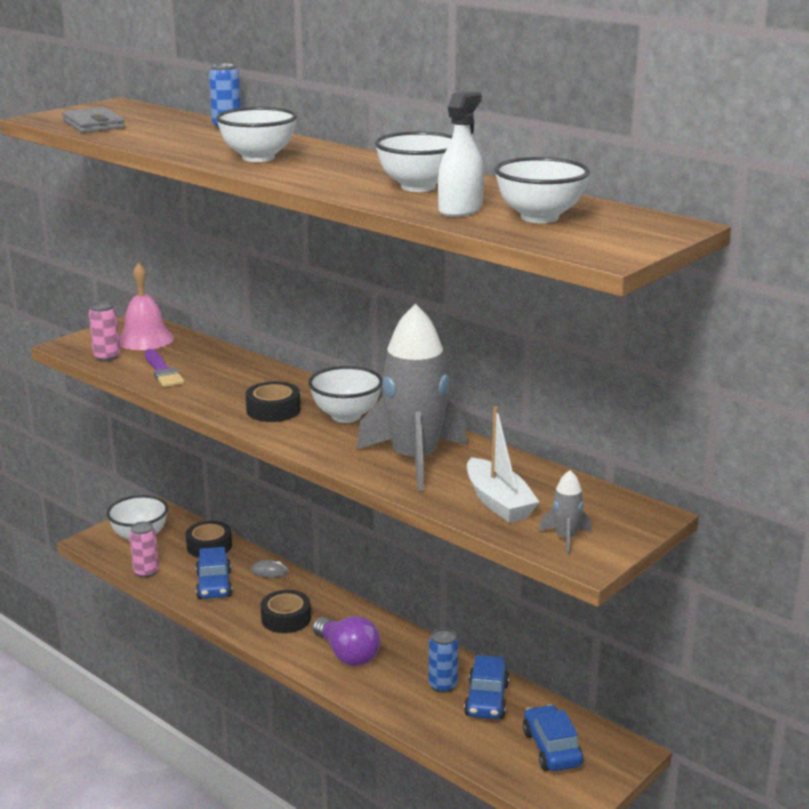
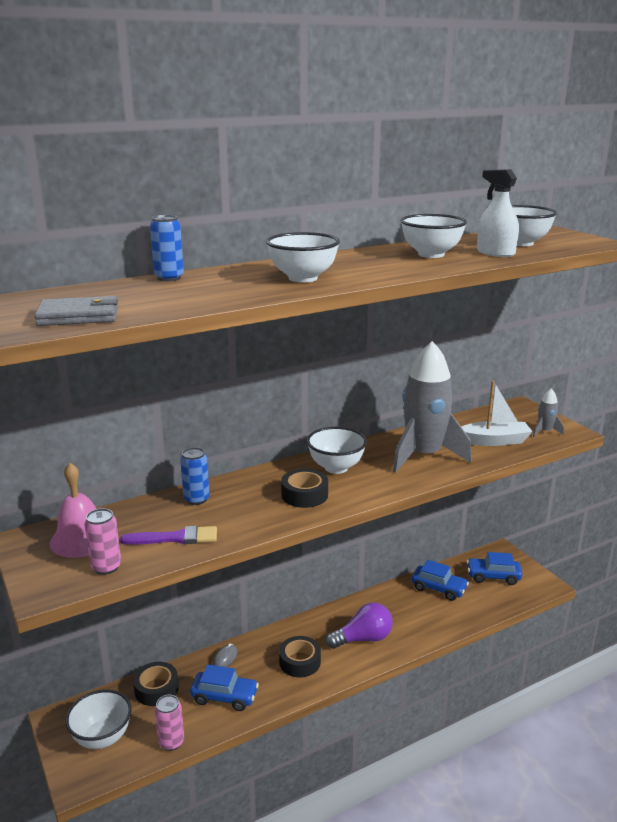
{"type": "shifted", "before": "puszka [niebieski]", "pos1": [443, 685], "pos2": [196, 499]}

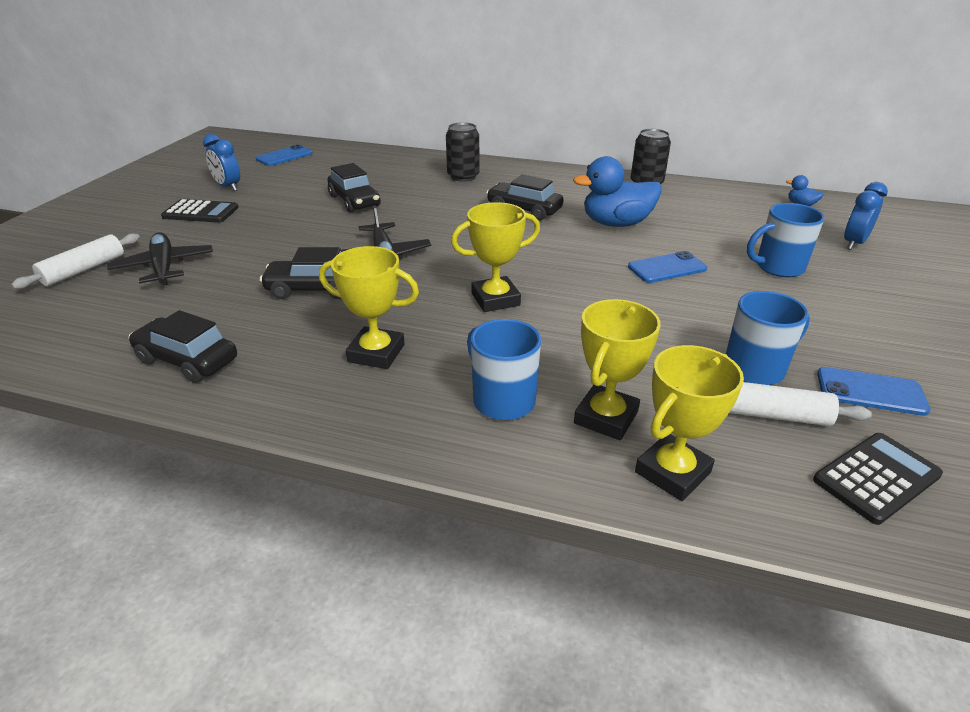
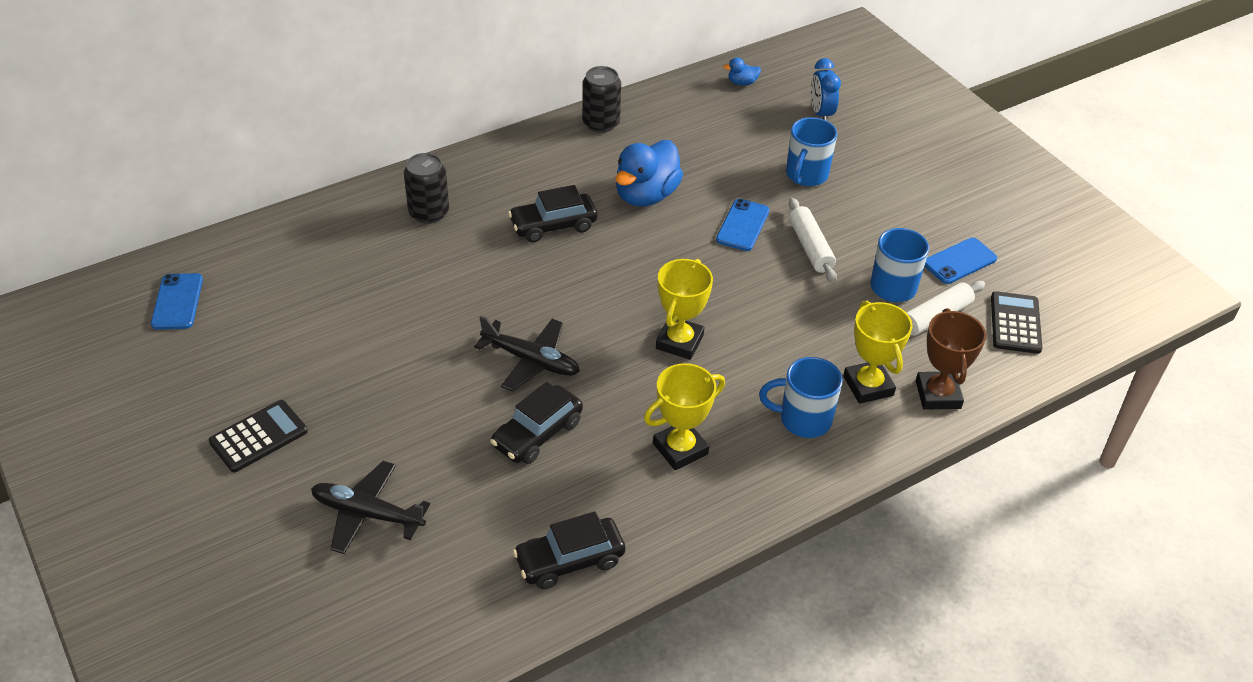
{"type": "gone", "before": "budzik [niebieski]", "pos1": [228, 187]}
{"type": "gone", "before": "samochód [czarny]", "pos1": [354, 201]}
{"type": "shifted", "before": "wałek do ciasta [biały]", "pos1": [84, 270], "pos2": [810, 247]}
{"type": "repainted", "before": "puchar [żółty]", "after": "puchar [brązowy]", "pos1": [672, 472], "pos2": [938, 394]}

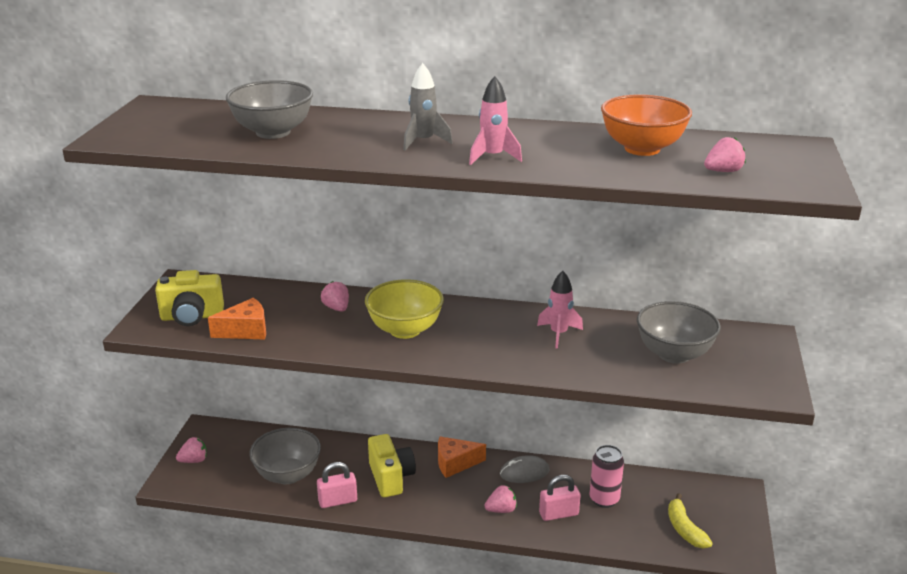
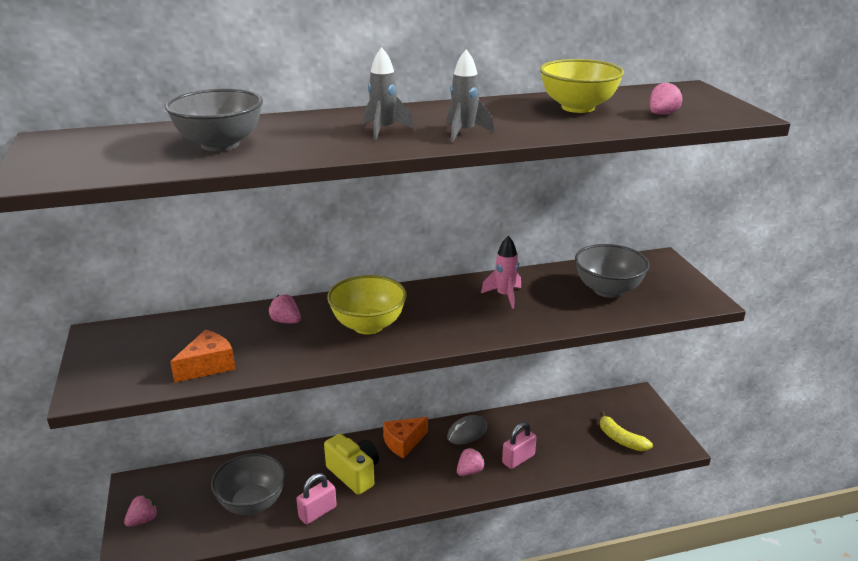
{"type": "repainted", "before": "rakieta [różowy]", "after": "rakieta [szary]", "pos1": [493, 157], "pos2": [464, 133]}
{"type": "repainted", "before": "miska [pomarańczowy]", "after": "miska [żółty]", "pos1": [642, 149], "pos2": [577, 107]}
{"type": "gone", "before": "aparat fotograficzny [żółty]", "pos1": [192, 317]}
{"type": "gone", "before": "puszka [różowy]", "pos1": [604, 499]}

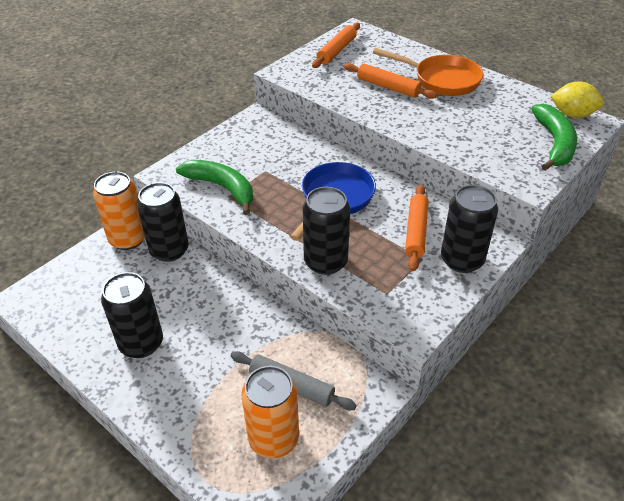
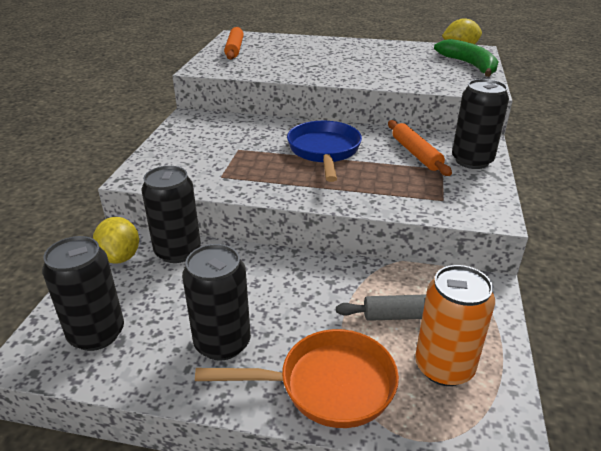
{"type": "shifted", "before": "patelnia [pomarańczowy]", "pos1": [441, 80], "pos2": [327, 385]}
{"type": "gone", "before": "wałek do ciasta [pomarańczowy]", "pos1": [388, 87]}
{"type": "gone", "before": "banan [zielony]", "pos1": [222, 188]}
{"type": "swapped", "before": "puszka [pomarańczowy]", "after": "cytryna [żółty]", "pos1": [128, 239], "pos2": [120, 257]}
{"type": "shifted", "before": "puszka [czarny]", "pos1": [325, 262], "pos2": [97, 334]}

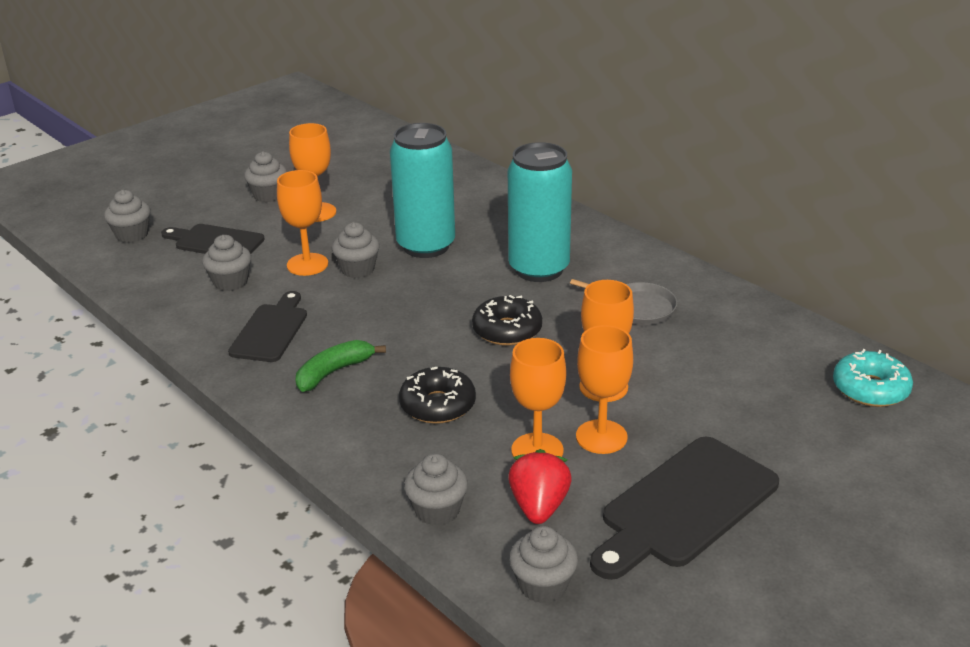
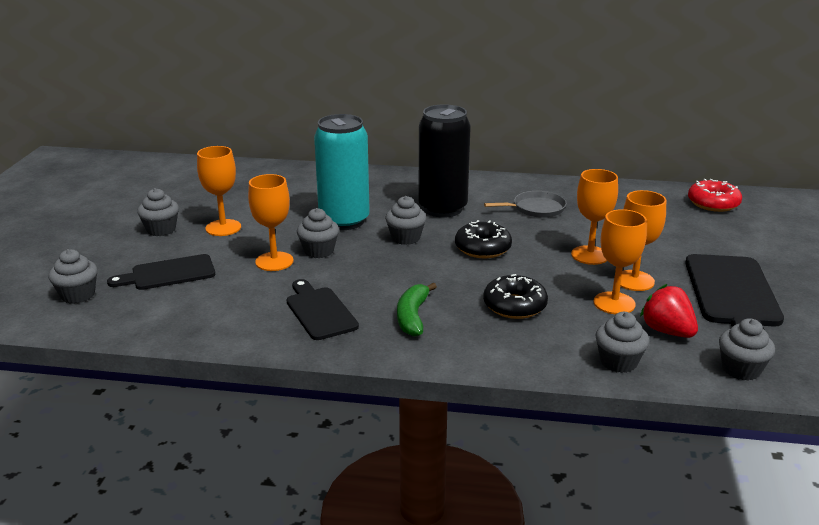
{"type": "repainted", "before": "puszka [turkusowy]", "after": "puszka [czarny]", "pos1": [539, 269], "pos2": [442, 209]}
{"type": "shifted", "before": "muffinka [szary]", "pos1": [230, 282], "pos2": [405, 238]}
{"type": "repainted", "before": "donut [turkusowy]", "after": "donut [czerwony]", "pos1": [870, 389], "pos2": [713, 203]}

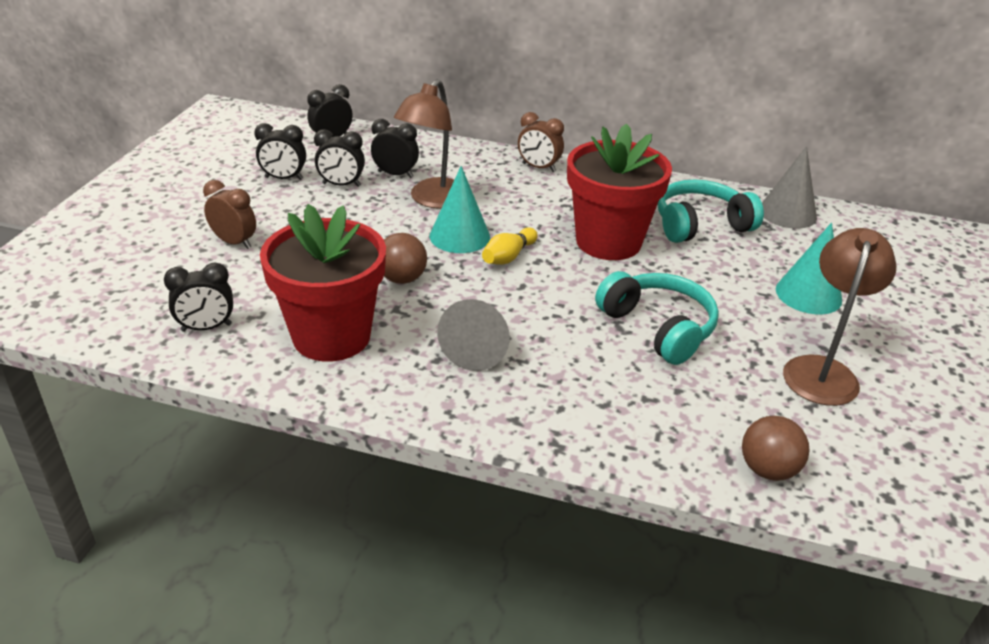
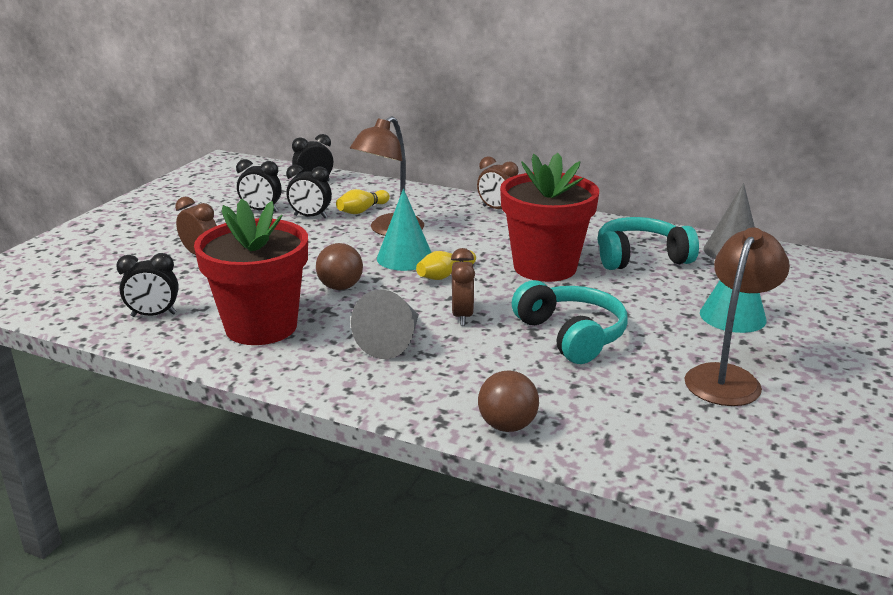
{"type": "swapped", "before": "budzik [czarny]", "after": "kręgiel [żółty]", "pos1": [395, 174], "pos2": [362, 210]}
{"type": "shifted", "before": "piłka [brązowy]", "pos1": [767, 470], "pos2": [507, 426]}
{"type": "new", "after": "budzik [brązowy]", "pos2": [462, 316]}

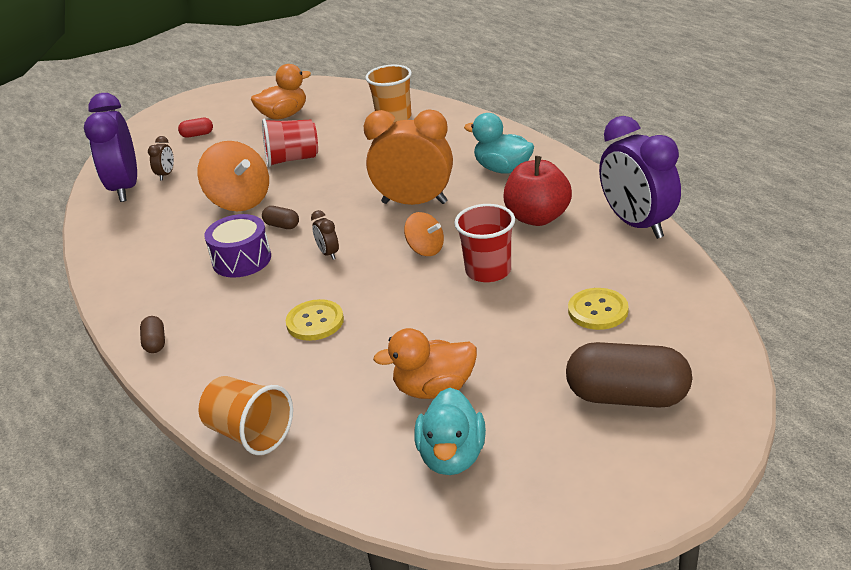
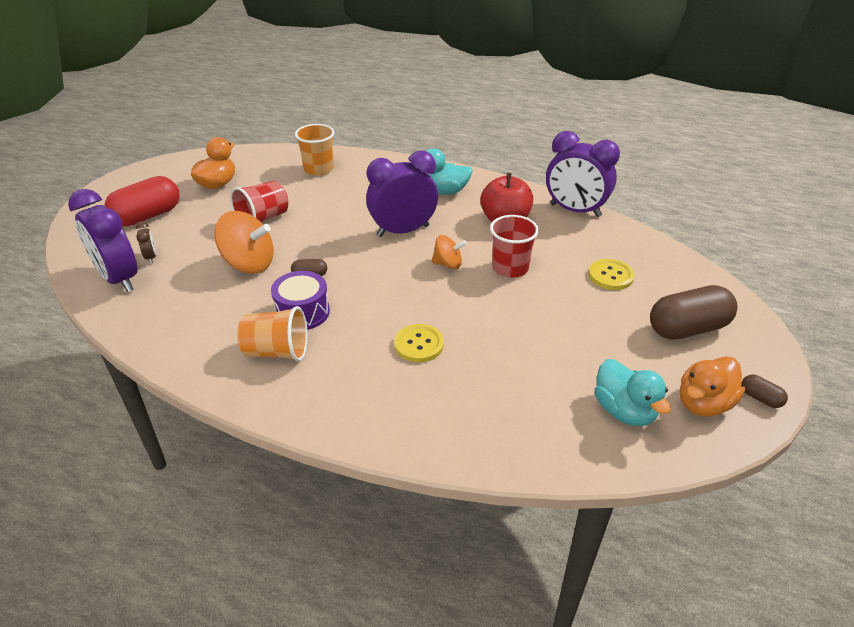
{"type": "repainted", "before": "budzik [pomarańczowy]", "after": "budzik [fioletowy]", "pos1": [414, 203], "pos2": [403, 231]}
{"type": "scaled", "before": "kapsułka [czerwony]", "pos1": [197, 135], "pos2": [147, 216], "scale": 2.26}
{"type": "gone", "before": "budzik [brązowy]", "pos1": [328, 253]}
{"type": "shifted", "before": "kapsułka [brązowy]", "pos1": [155, 343], "pos2": [760, 398]}
{"type": "shifted", "before": "kaczka [pomarańczowy]", "pos1": [434, 389], "pos2": [703, 403]}
{"type": "shifted", "before": "szklanka [pomarańczowy]", "pos1": [250, 434], "pos2": [277, 352]}

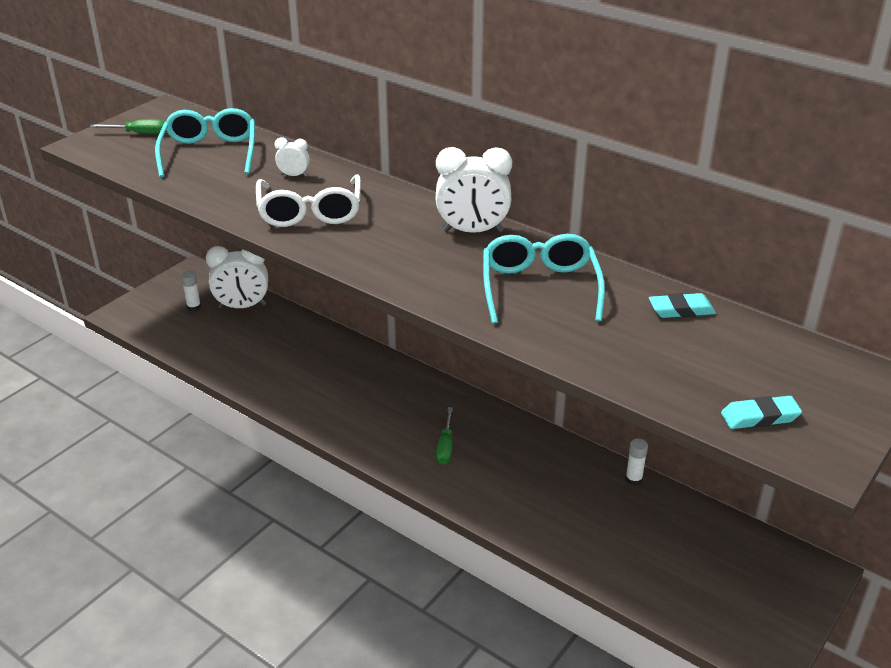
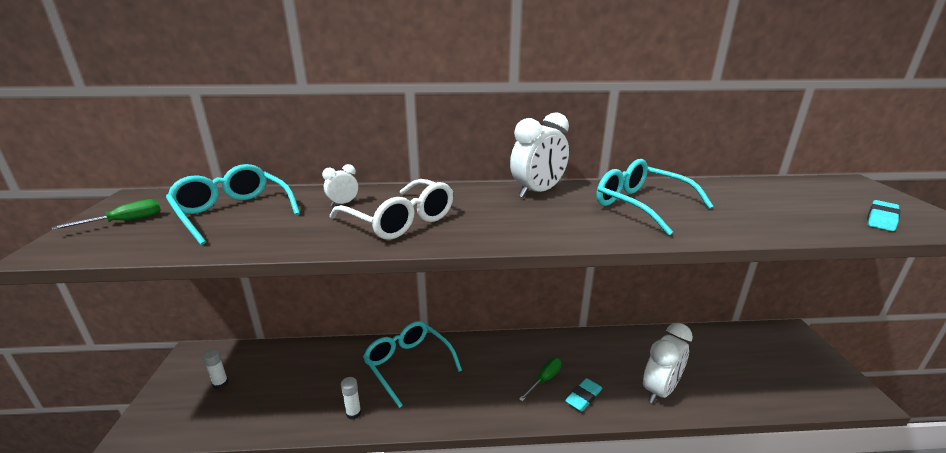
{"type": "shifted", "before": "budzik [biały]", "pos1": [242, 307], "pos2": [660, 390]}
{"type": "shifted", "before": "gumka do mazania [turkusowy]", "pos1": [681, 310], "pos2": [583, 397]}
{"type": "rotated", "before": "śrubokręt [zielony]", "pos1": [445, 446], "pos2": [544, 379], "turn": -105}
{"type": "shifted", "before": "klej w sztyfcie [biały]", "pos1": [633, 479], "pos2": [353, 413]}
{"type": "new", "after": "okulary [turkusowy]", "pos2": [408, 365]}

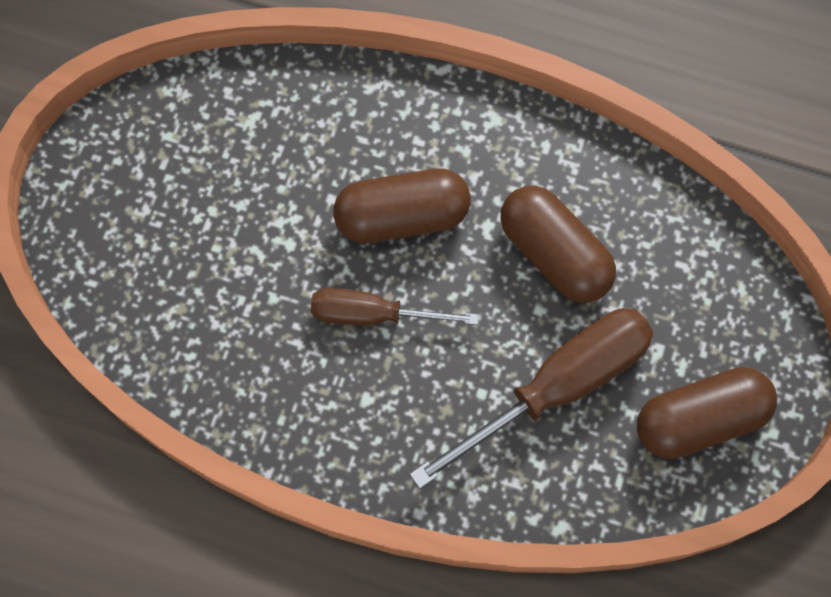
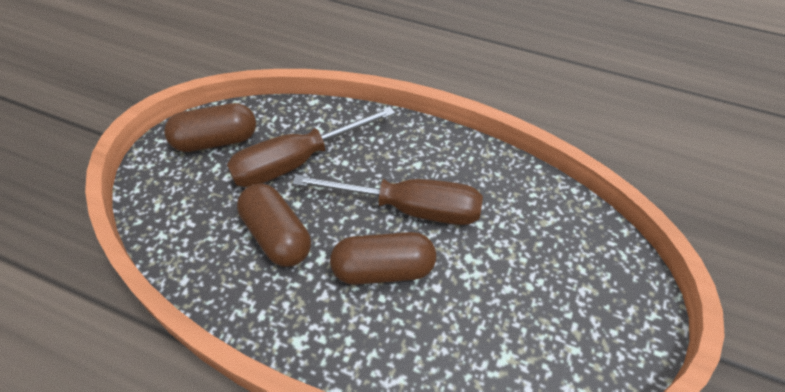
{"type": "scaled", "before": "śrubokręt [brązowy]", "pos1": [373, 314], "pos2": [410, 208], "scale": 1.64}

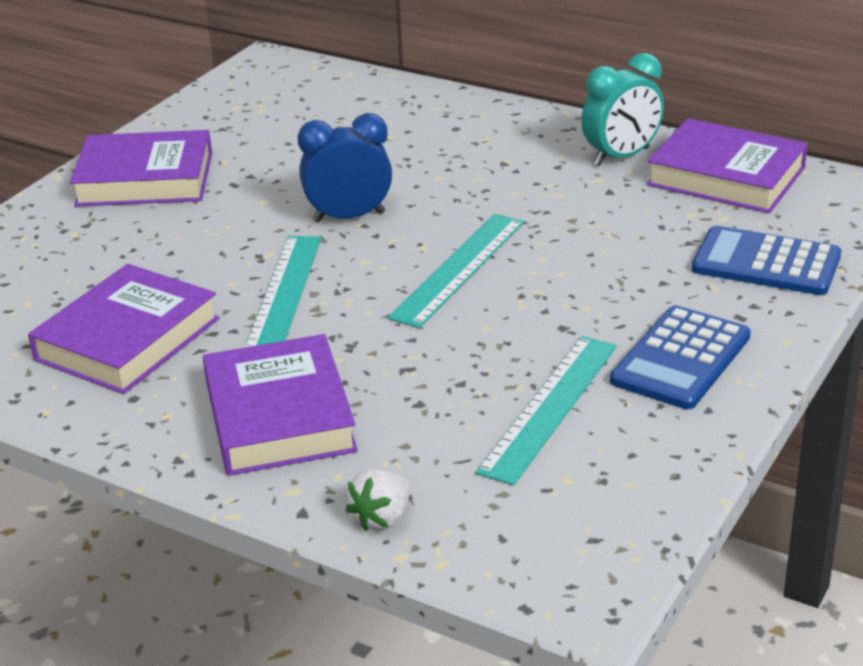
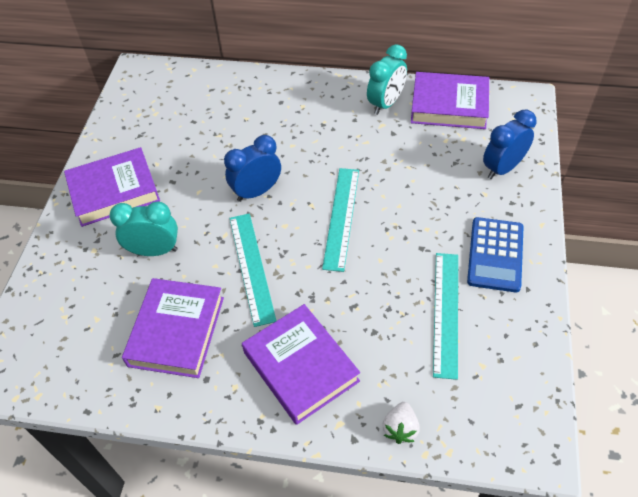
{"type": "swapped", "before": "kalkulator [niebieski]", "after": "budzik [niebieski]", "pos1": [766, 263], "pos2": [502, 168]}
{"type": "new", "after": "budzik [turkusowy]", "pos2": [154, 250]}

